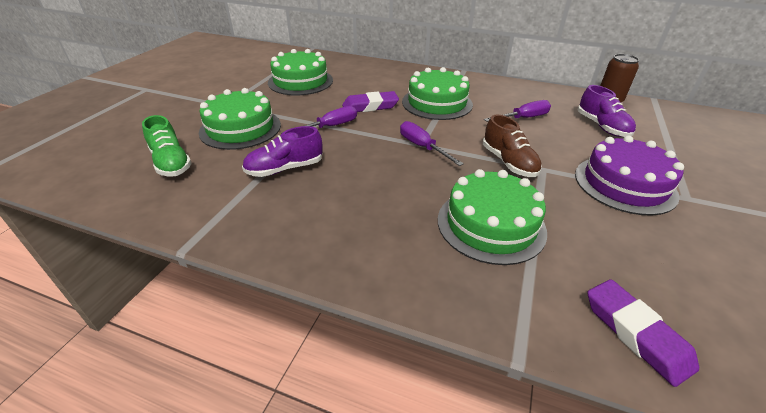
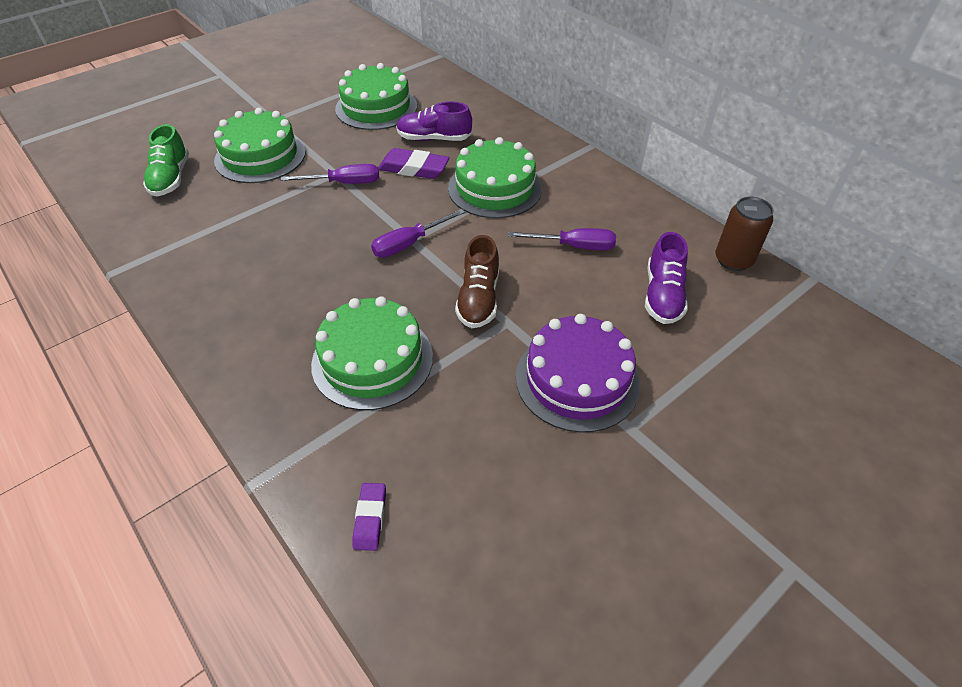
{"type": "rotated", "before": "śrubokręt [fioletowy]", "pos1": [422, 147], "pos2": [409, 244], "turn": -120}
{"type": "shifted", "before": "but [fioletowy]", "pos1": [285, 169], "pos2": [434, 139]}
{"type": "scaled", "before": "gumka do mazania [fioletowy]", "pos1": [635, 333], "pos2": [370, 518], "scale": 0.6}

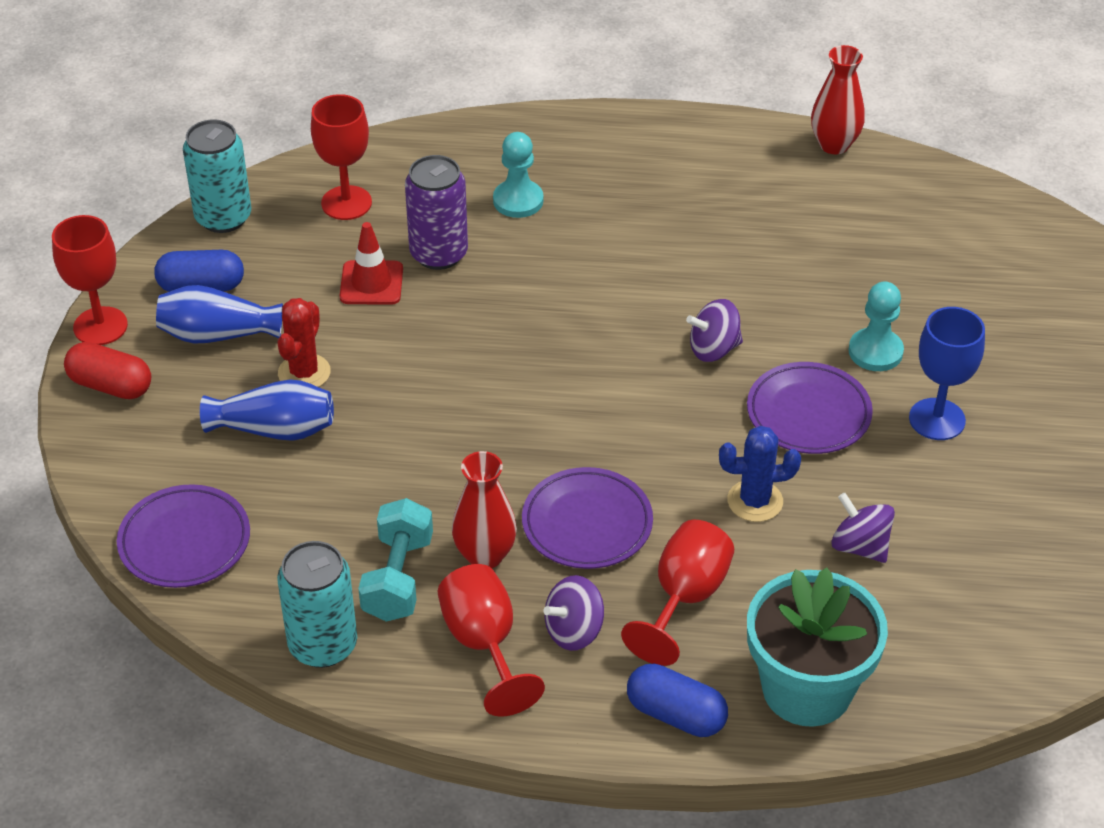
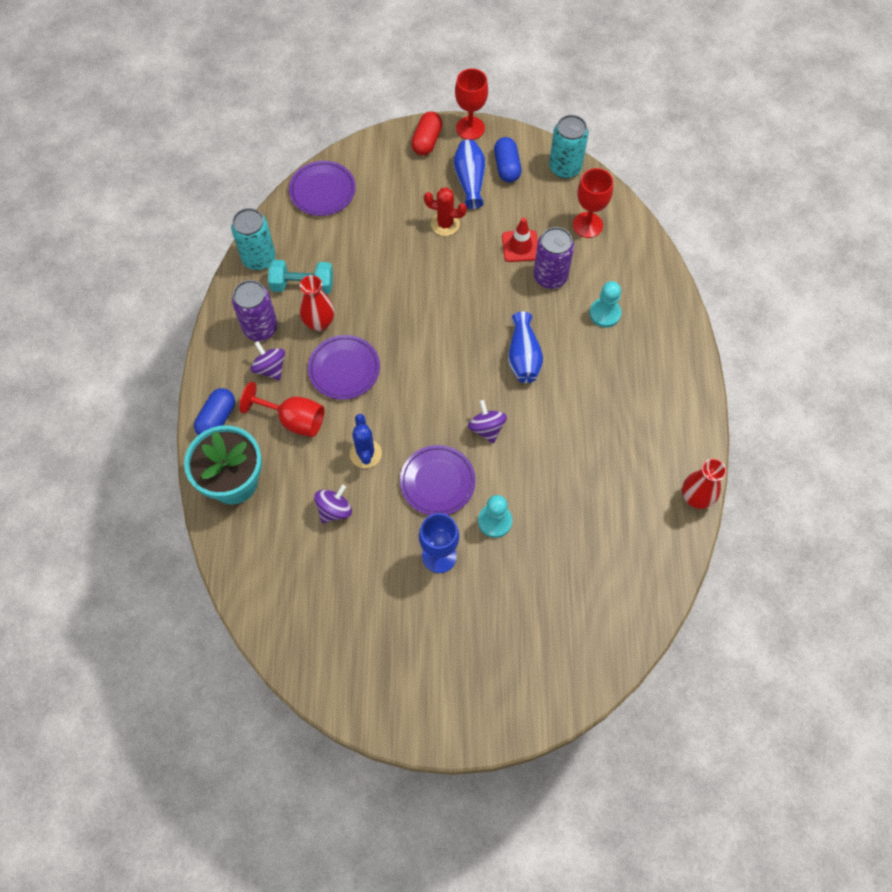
{"type": "shifted", "before": "wazon [niebieski]", "pos1": [275, 429], "pos2": [523, 357]}
{"type": "swapped", "before": "kielich [czerwony]", "after": "puszka [fioletowy]", "pos1": [484, 645], "pos2": [260, 328]}

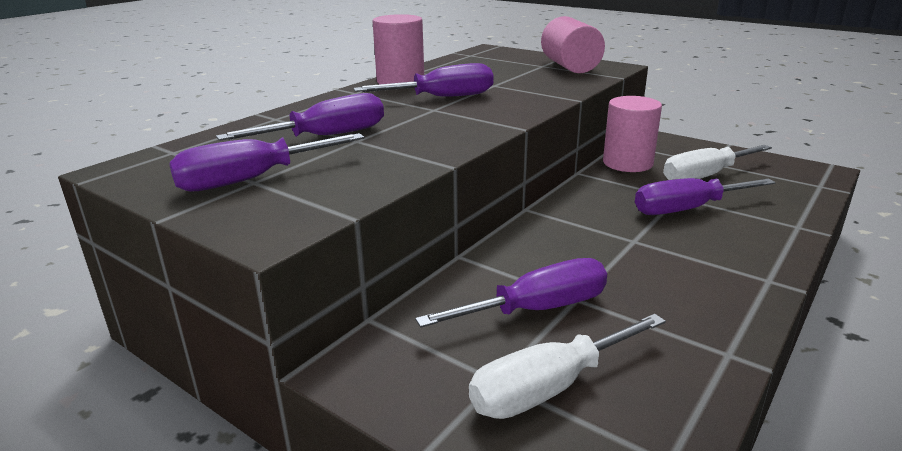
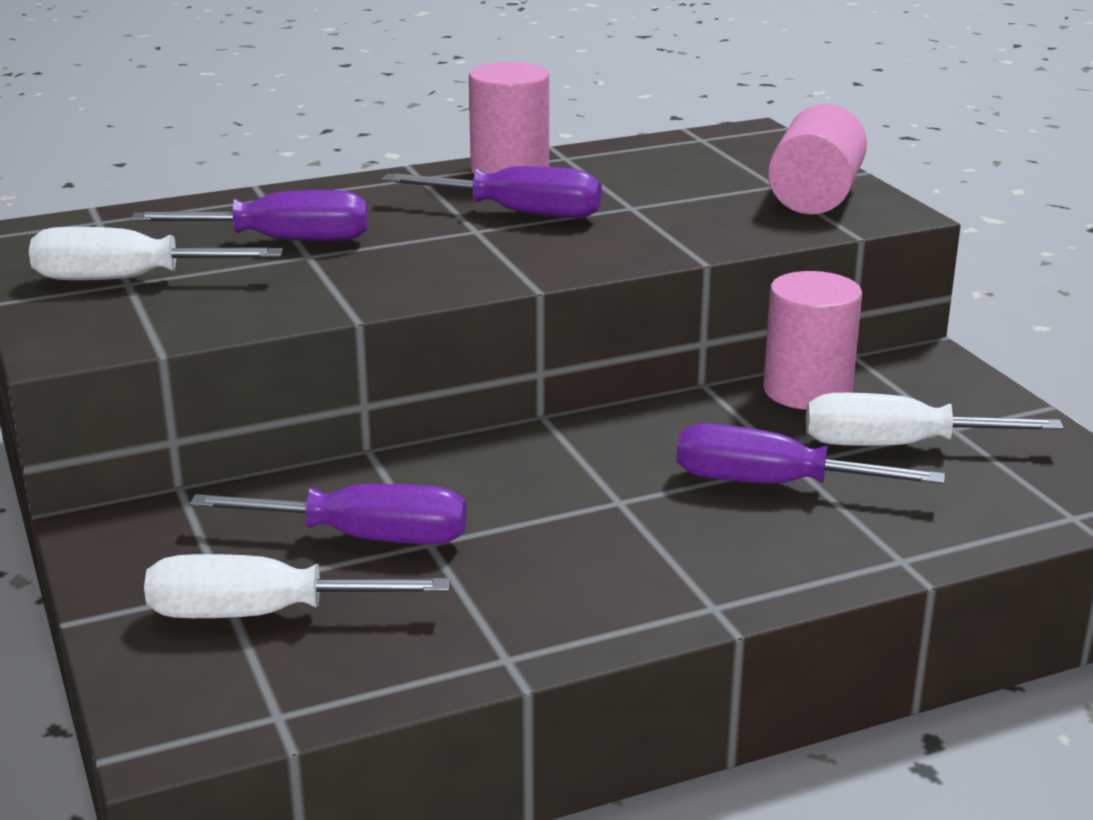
{"type": "repainted", "before": "śrubokręt [fioletowy]", "after": "śrubokręt [biały]", "pos1": [251, 179], "pos2": [127, 279]}

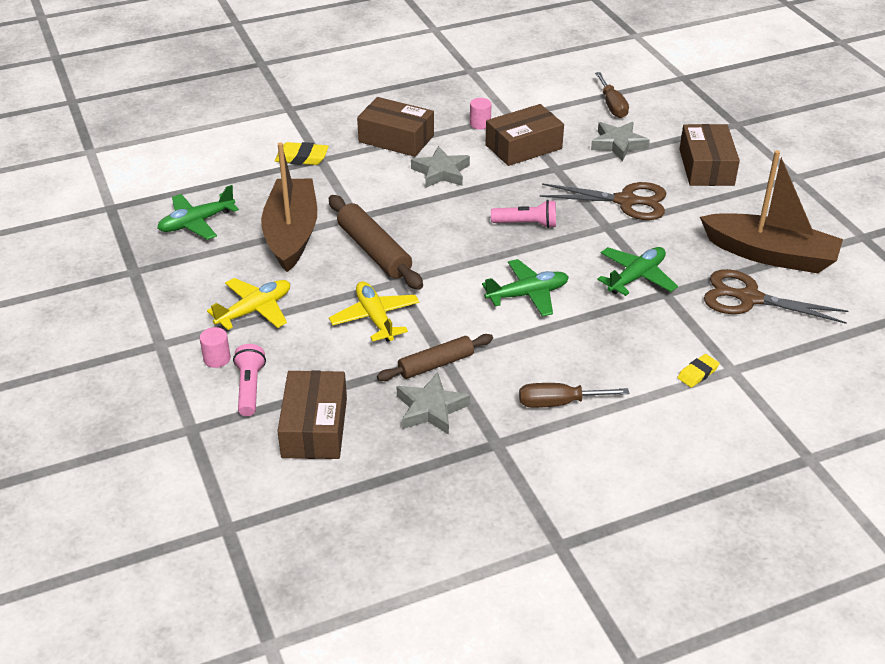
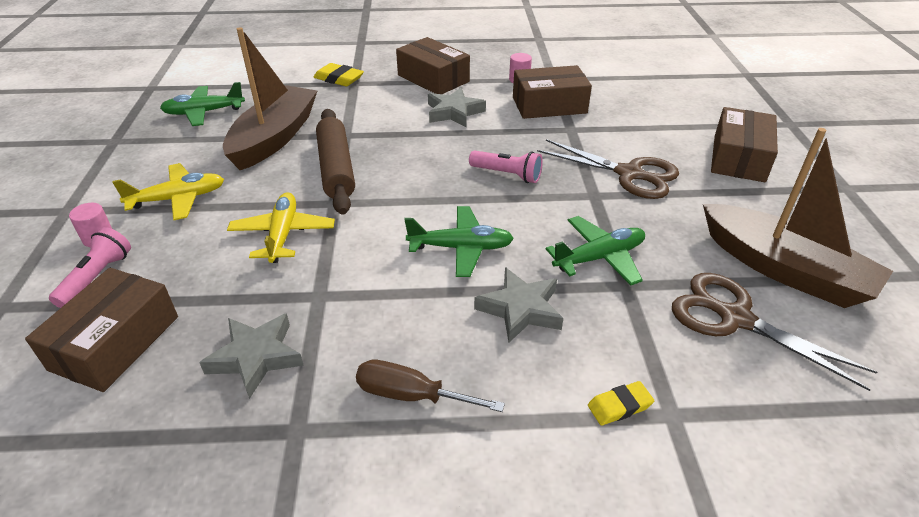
{"type": "gone", "before": "śrubokręt [brązowy]", "pos1": [612, 106]}
{"type": "shifted", "before": "gwiazda [szary]", "pos1": [618, 144], "pos2": [520, 309]}
{"type": "gone", "before": "wałek do ciasta [brązowy]", "pos1": [436, 364]}

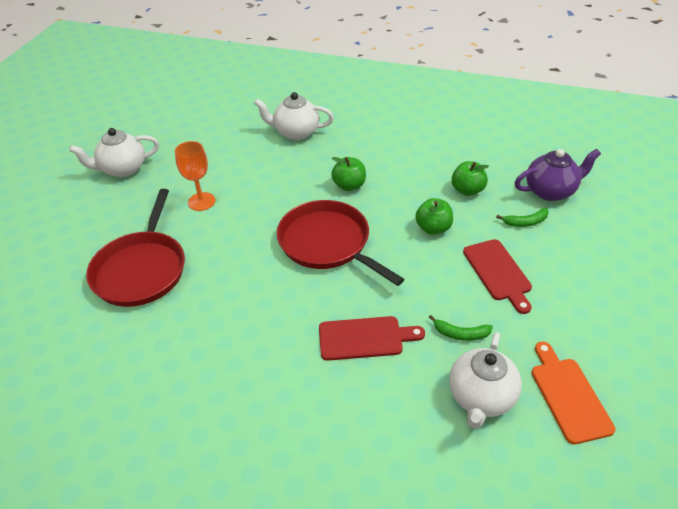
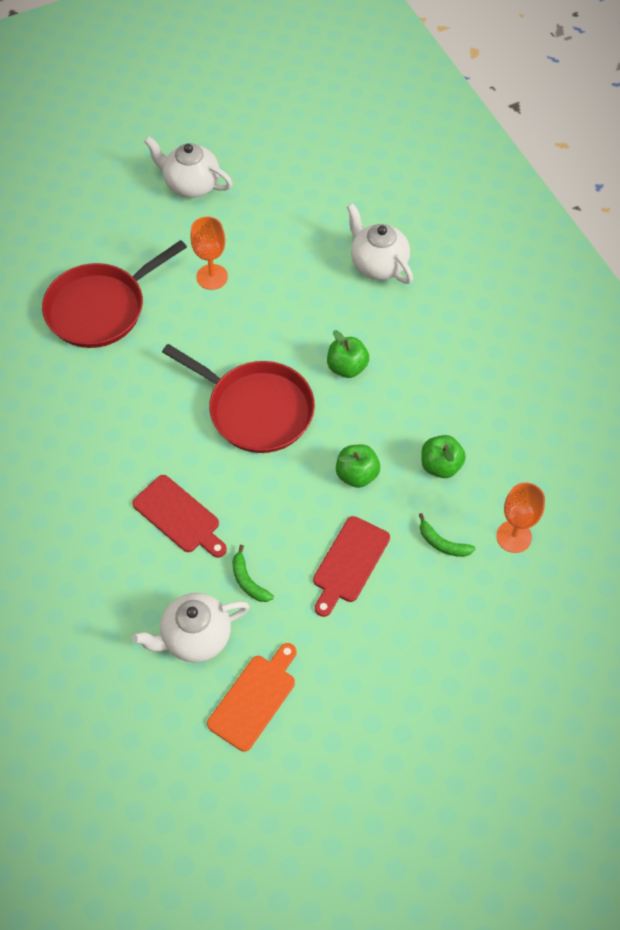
{"type": "swapped", "before": "imbryk [fioletowy]", "after": "kielich [pomarańczowy]", "pos1": [550, 191], "pos2": [514, 536]}
{"type": "rotated", "before": "patelnia [czerwony]", "pos1": [327, 243], "pos2": [256, 409], "turn": 120}

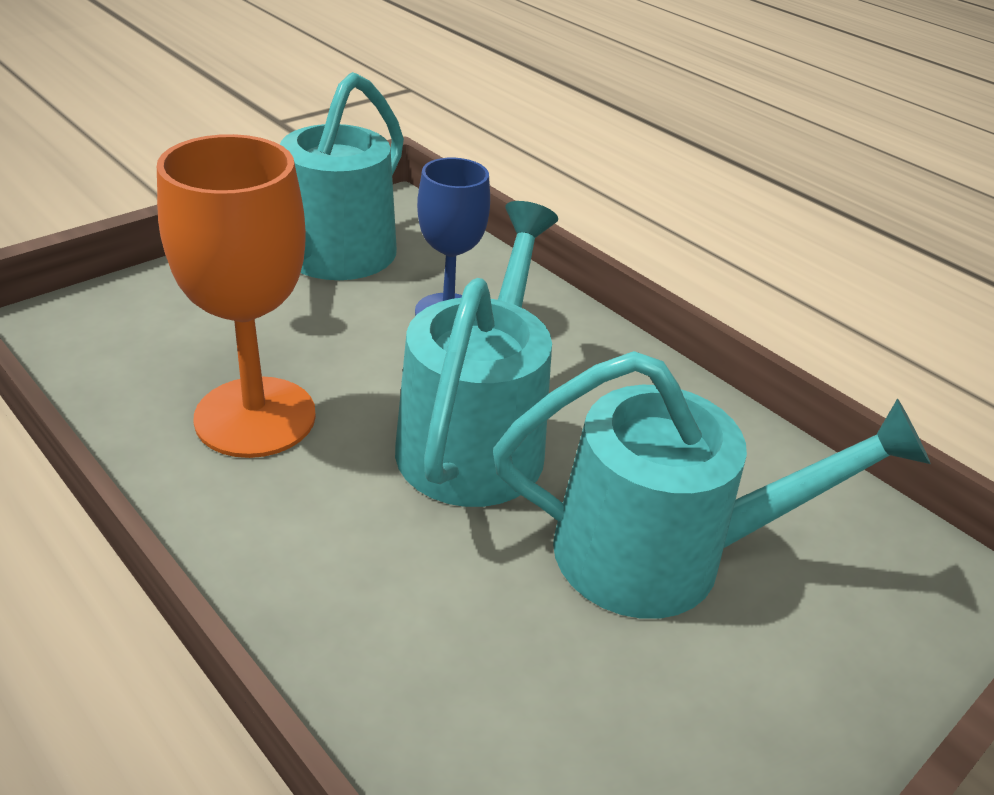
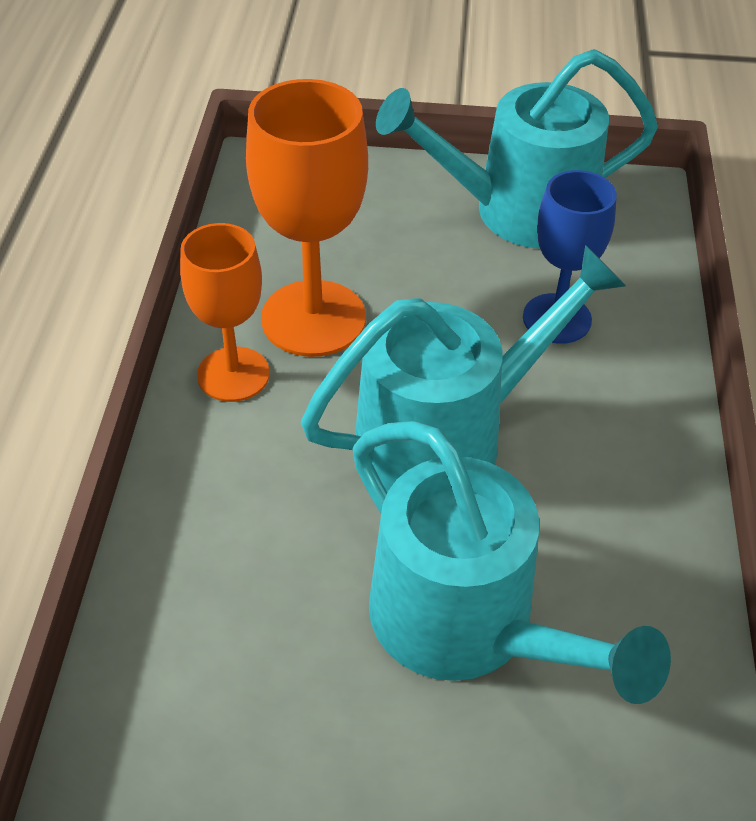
{"type": "new", "after": "kielich [pomarańczowy]", "pos2": [233, 374]}

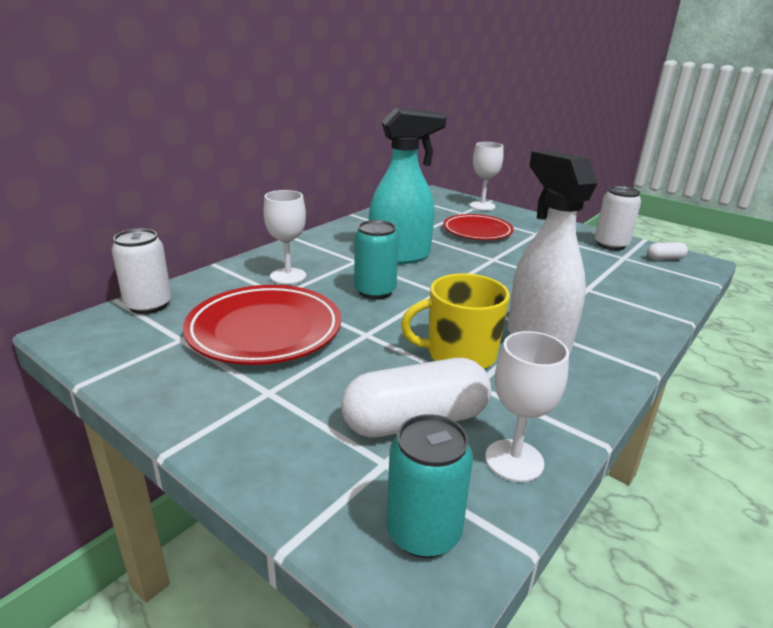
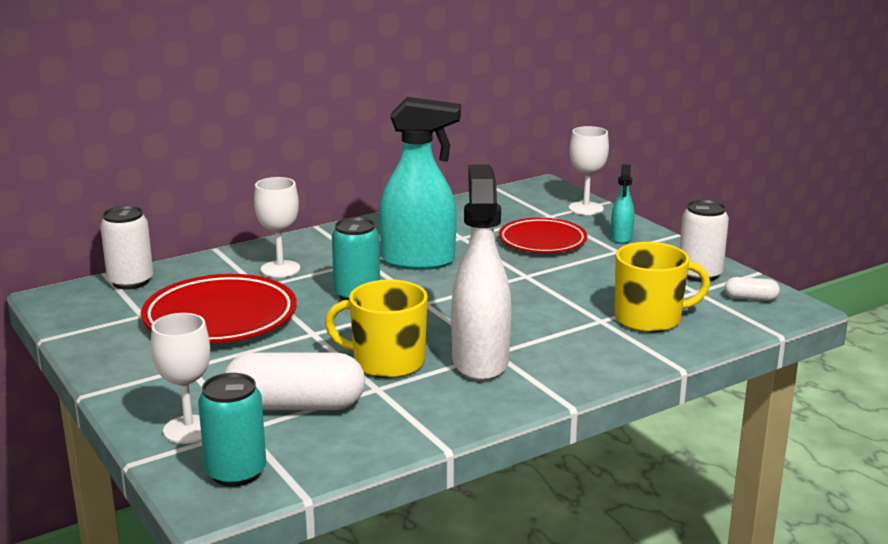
{"type": "shifted", "before": "kielich [biały]", "pos1": [514, 460], "pos2": [189, 429]}
{"type": "new", "after": "spryskiwacz [turkusowy]", "pos2": [621, 238]}
{"type": "new", "after": "kubek [żółty]", "pos2": [649, 319]}

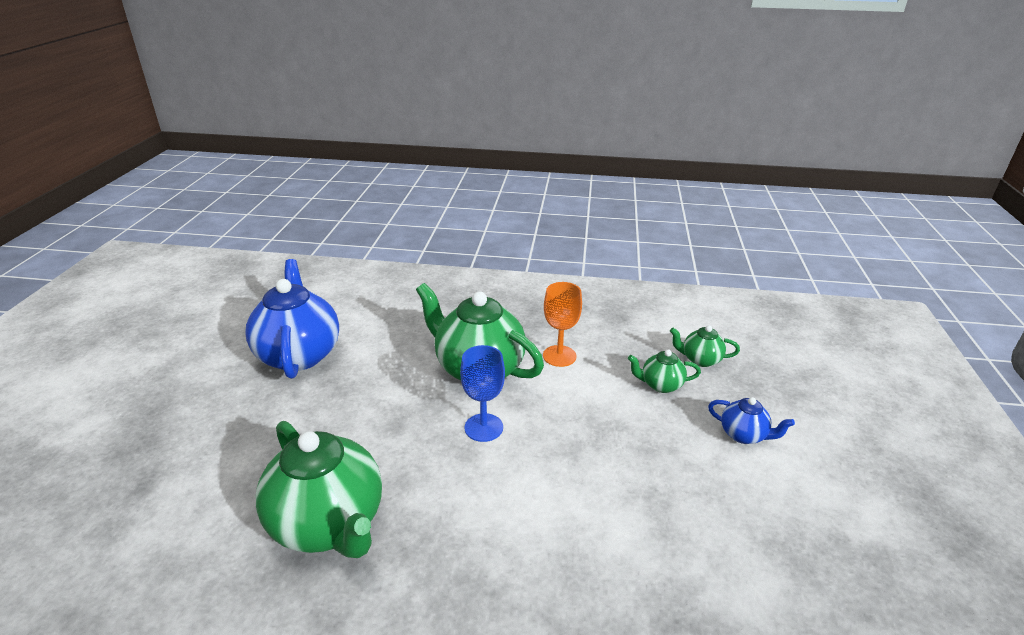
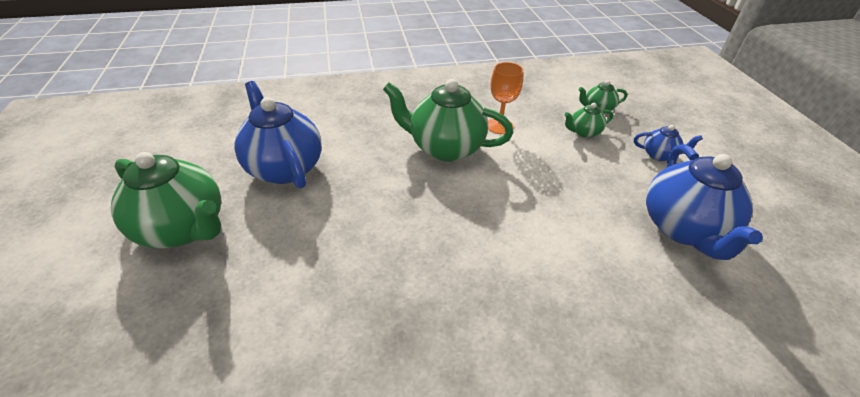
{"type": "gone", "before": "kielich [niebieski]", "pos1": [483, 427]}
{"type": "shifted", "before": "imbryk [zielony]", "pos1": [329, 523], "pos2": [184, 228]}
{"type": "new", "after": "imbryk [niebieski]", "pos2": [683, 229]}

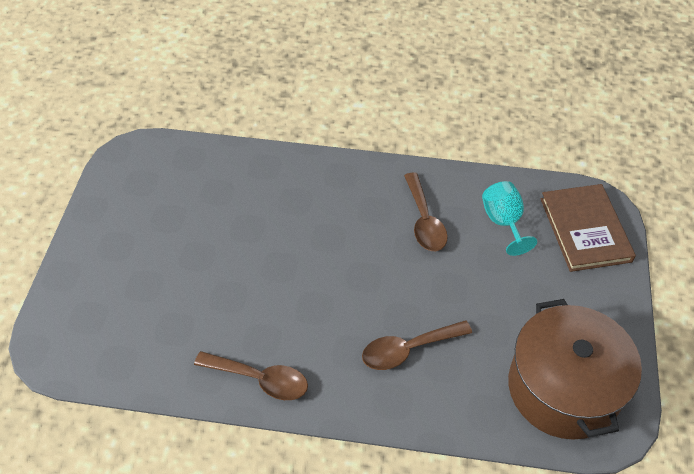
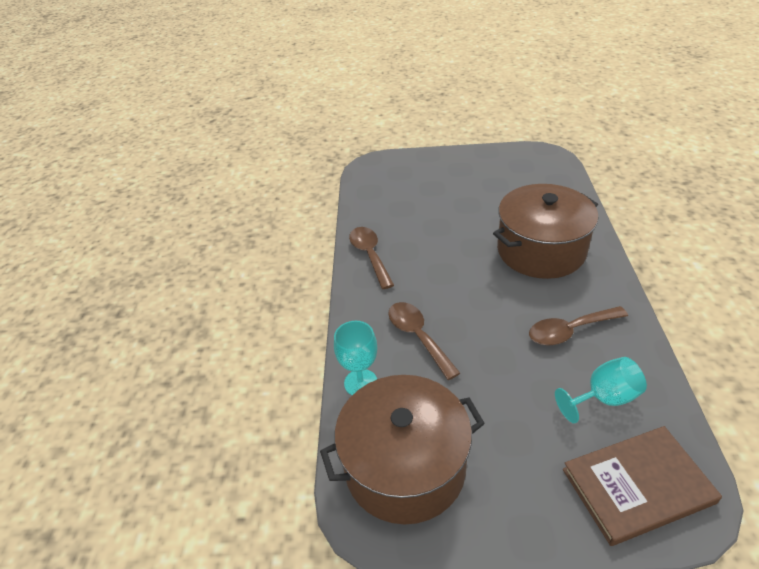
{"type": "rotated", "before": "łyżka [brązowy]", "pos1": [259, 379], "pos2": [370, 255], "turn": 150}
{"type": "new", "after": "garnek [brązowy]", "pos2": [541, 250]}
{"type": "new", "after": "kielich [turkusowy]", "pos2": [360, 383]}

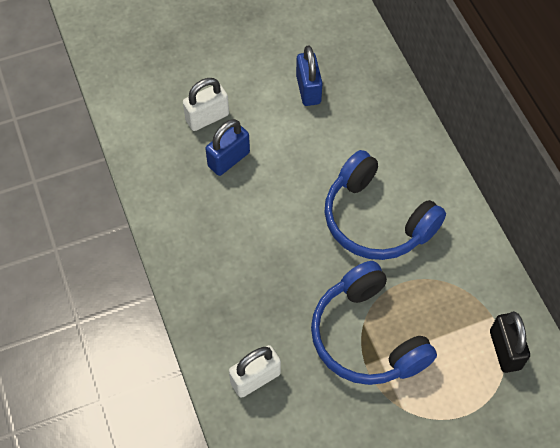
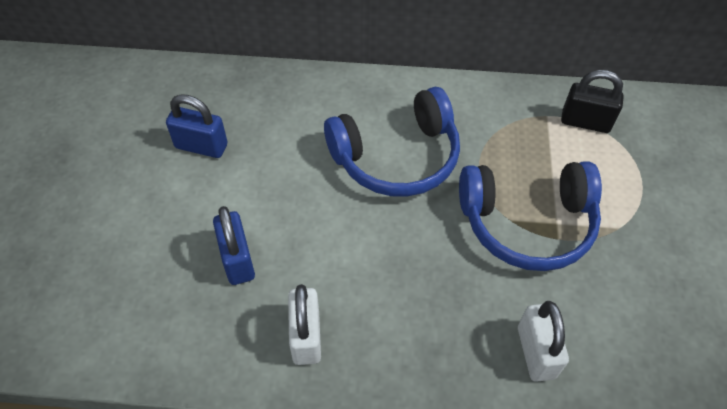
{"type": "shifted", "before": "kłódka [biały]", "pos1": [207, 117], "pos2": [306, 336]}

